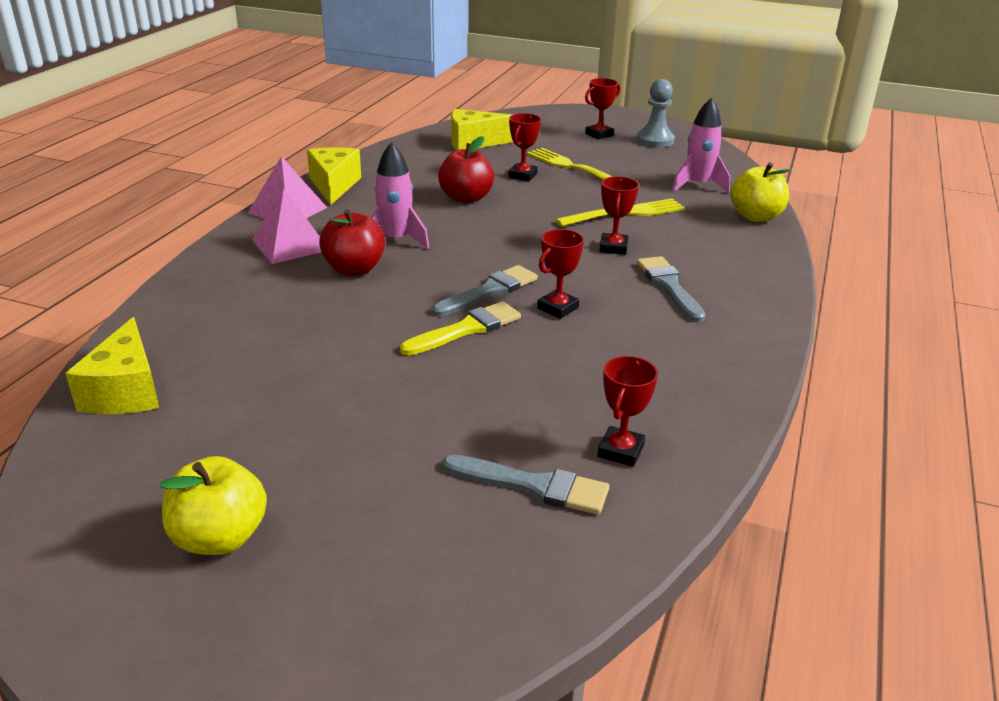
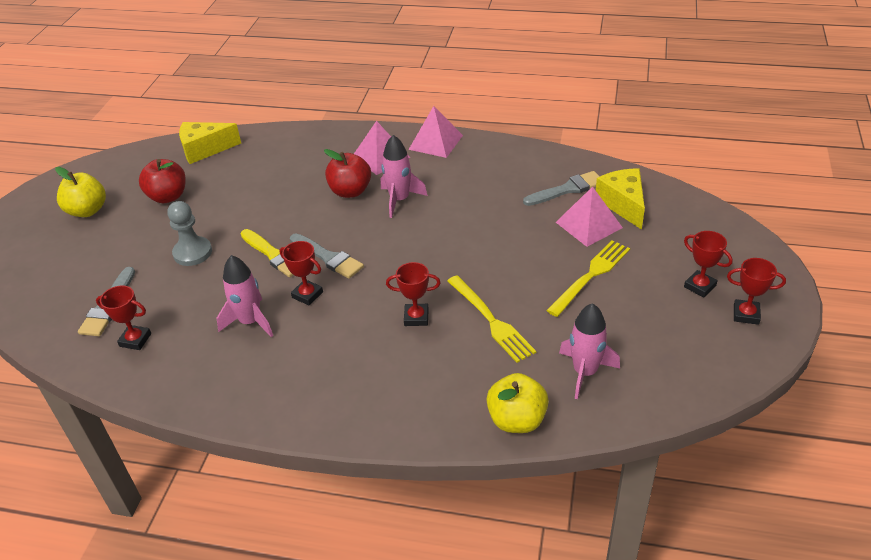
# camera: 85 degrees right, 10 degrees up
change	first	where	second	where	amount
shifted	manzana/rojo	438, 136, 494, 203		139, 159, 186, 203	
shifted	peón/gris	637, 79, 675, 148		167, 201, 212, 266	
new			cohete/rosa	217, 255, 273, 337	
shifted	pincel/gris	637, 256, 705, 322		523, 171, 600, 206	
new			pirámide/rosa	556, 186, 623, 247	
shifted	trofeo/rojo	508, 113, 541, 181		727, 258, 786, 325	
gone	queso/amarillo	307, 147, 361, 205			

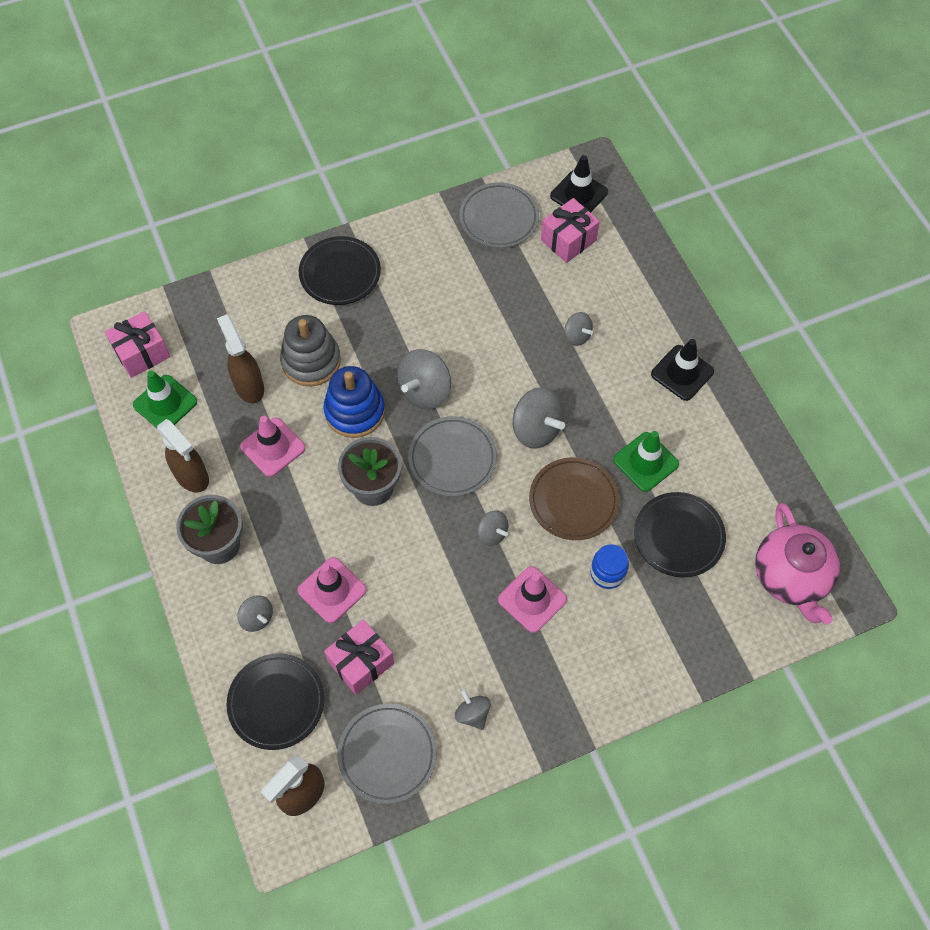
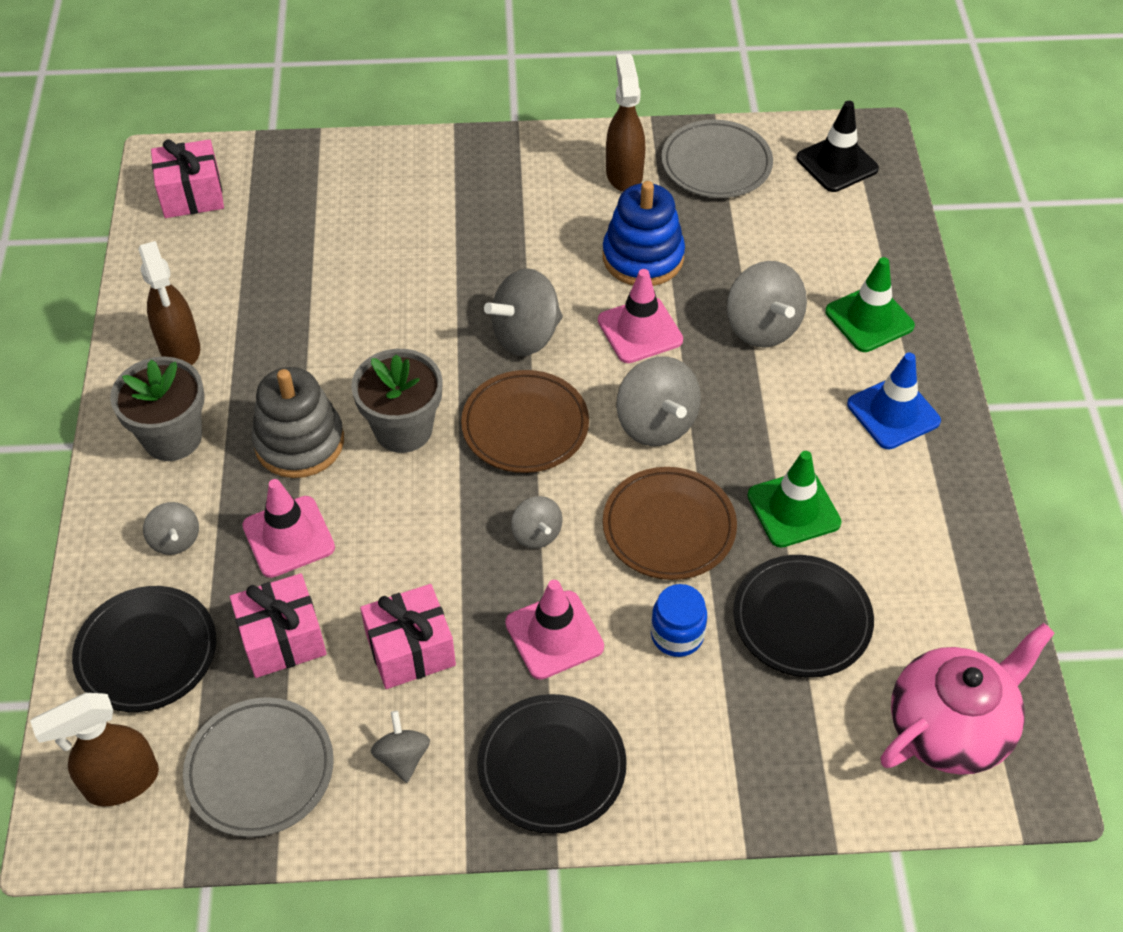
# camera: 20 degrees right, 10 degrees down
change	first	where	second	where	amount
shifted	juguete apilable/gris	280, 315, 341, 386		252, 367, 344, 478	
shifted	regalo/rosa	541, 198, 600, 263		360, 584, 456, 689	
repainted	plato/gris	408, 416, 497, 497	plato/marrón	461, 370, 589, 473	
shifted	plato/negro	299, 236, 381, 305		477, 694, 627, 834	
shifted	cono de tráfico/rosa	240, 416, 306, 477		598, 269, 683, 363	
shifted	juguete apilable/azul	323, 366, 385, 438		603, 181, 685, 286	
shifted	pulverizador/marrón	217, 314, 264, 403		606, 54, 645, 192	
scaled	peonza/gris	565, 312, 593, 346		727, 261, 807, 348	x1.76
shifted	cono de tráfico/verde	133, 370, 197, 428		825, 257, 915, 352	
repainted	cono de tráfico/negro	651, 339, 714, 401	cono de tráfico/azul	847, 352, 941, 449	
rotated	tetera/rosa	755, 503, 840, 625		880, 623, 1055, 775	135 degrees counterclockwise

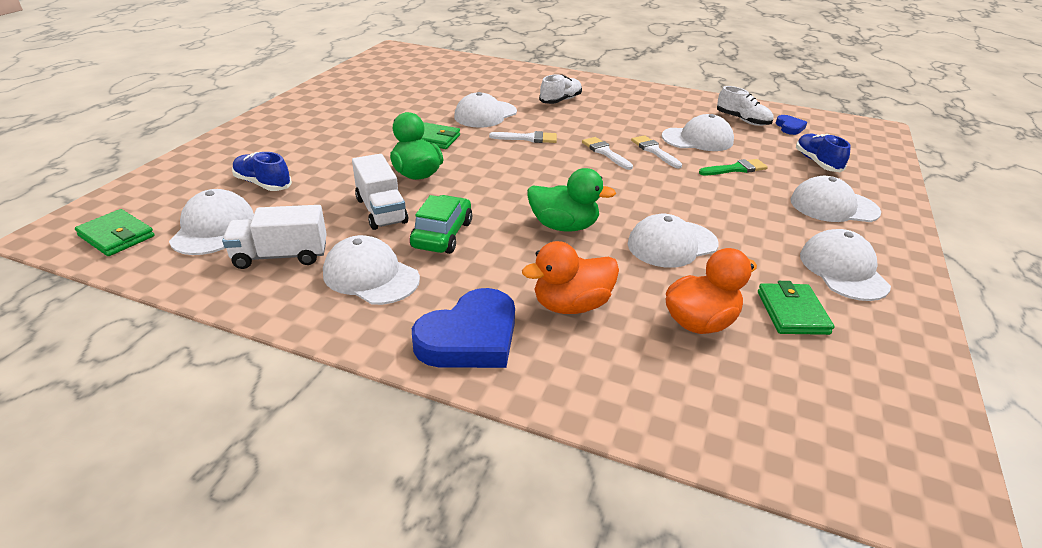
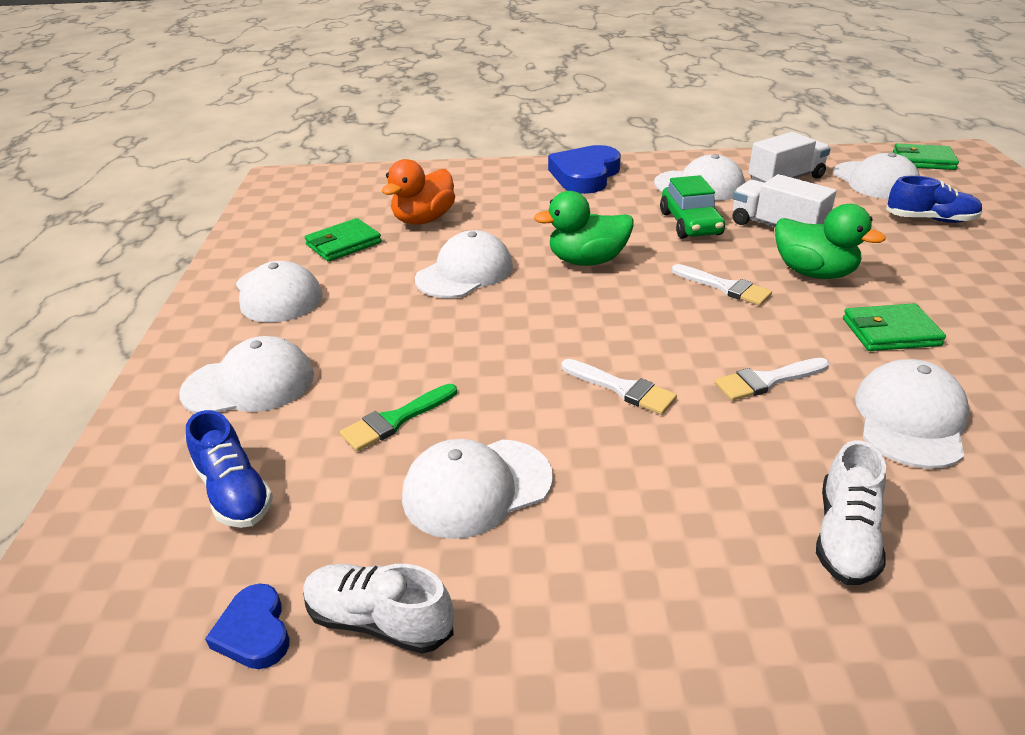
# camera: 160 degrees right, 0 degrees up
change	first	where	second	where	amount
rotated	cartera/verde	758, 281, 834, 335		305, 218, 382, 262	75 degrees clockwise
shifted	pincel/blanco	631, 135, 682, 168		672, 264, 772, 306	
gone	pato/naranja	522, 241, 619, 314			

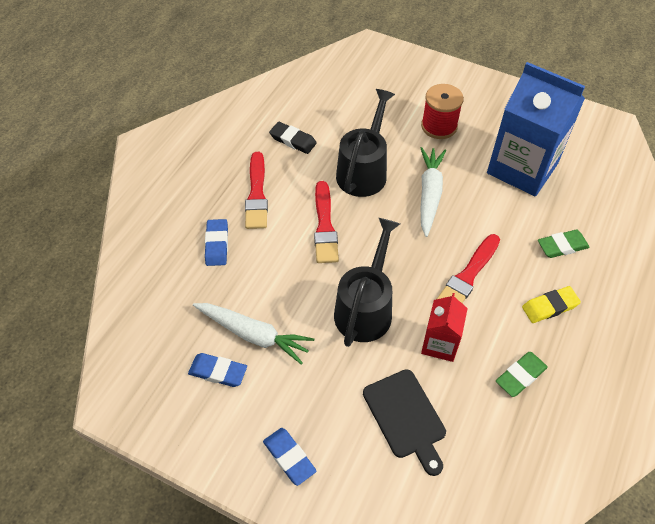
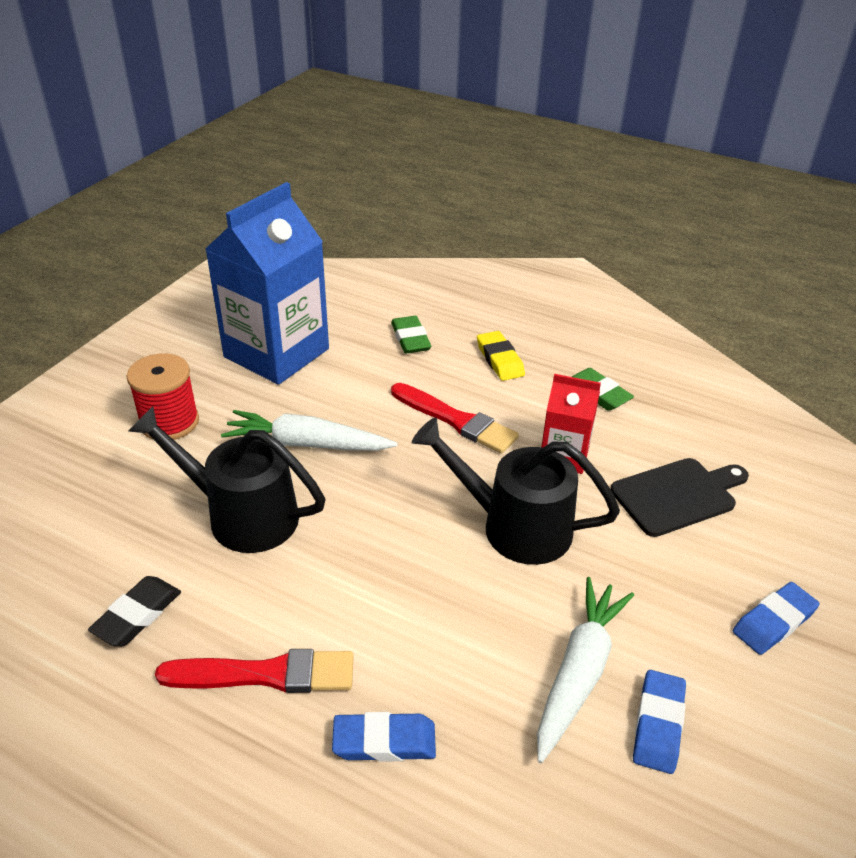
# camera: 90 degrees left, 15 degrees down
change	first	where	second	where	amount
gone	pincel/rojo	314, 181, 339, 263			

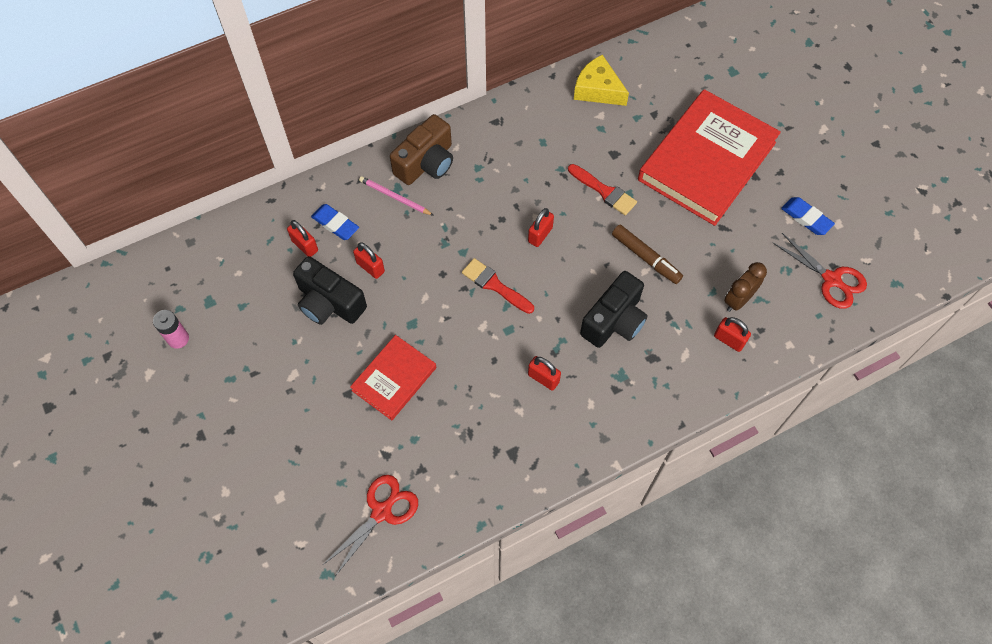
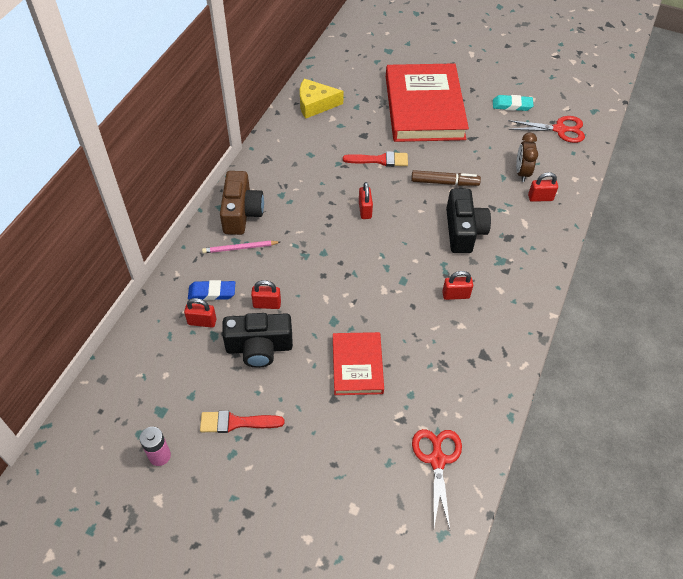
# camera: 40 degrees left, 10 degrees down
change	first	where	second	where	amount
shifted	pincel/rojo	462, 258, 534, 314		200, 411, 284, 433	
repainted	goma de borrar/azul	781, 197, 835, 235	goma de borrar/turquesa	493, 95, 534, 111	

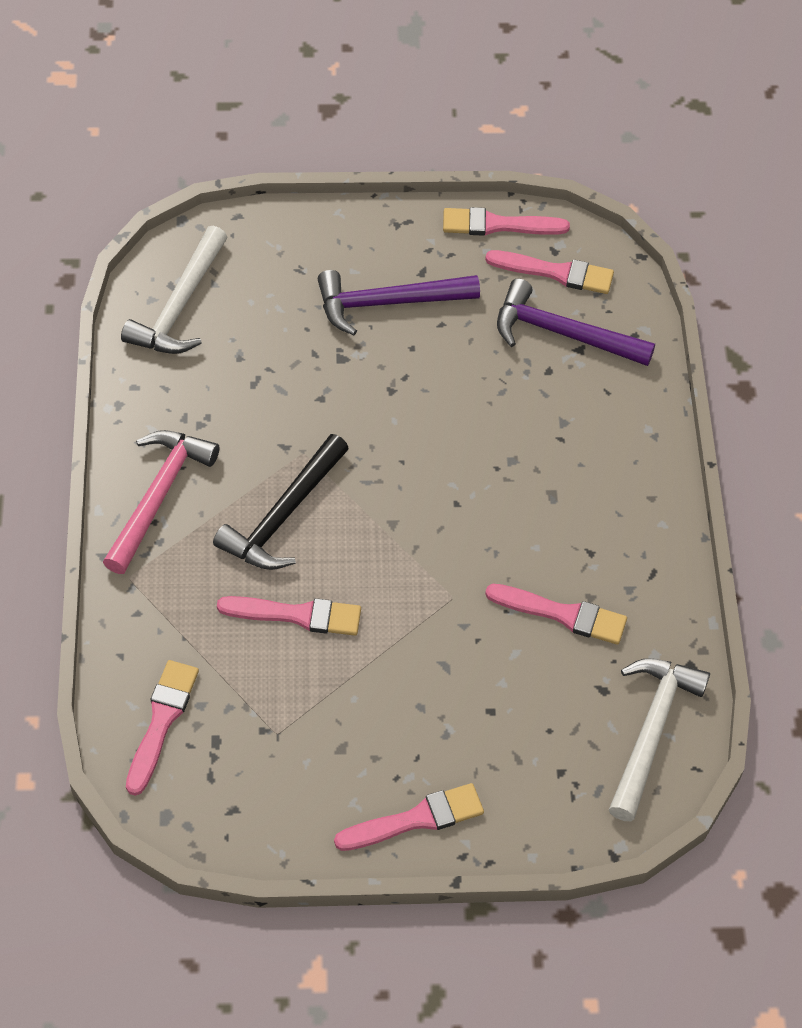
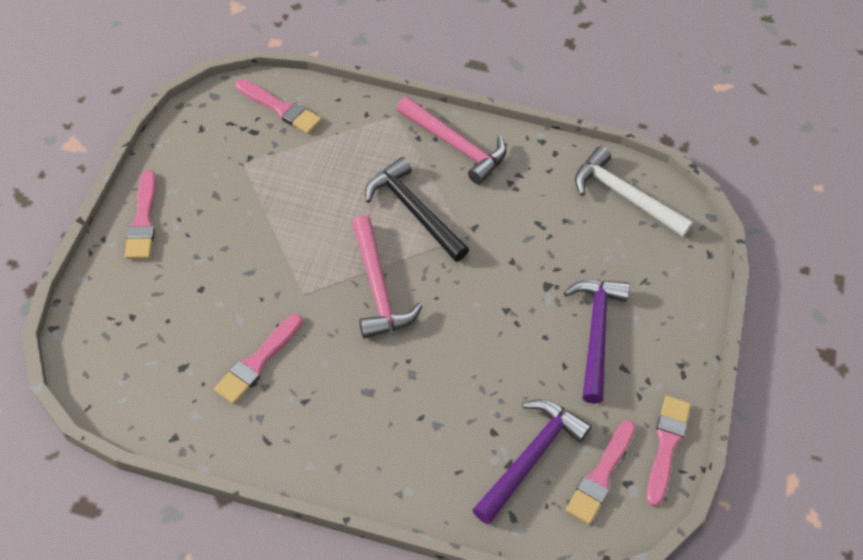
# camera: 105 degrees right, 0 degrees up
change	first	where	second	where	amount
new			martillo/rosa	352, 215, 422, 339	
gone	pincel/rosa	217, 596, 361, 636			
gone	martillo/blanco	609, 658, 710, 821			

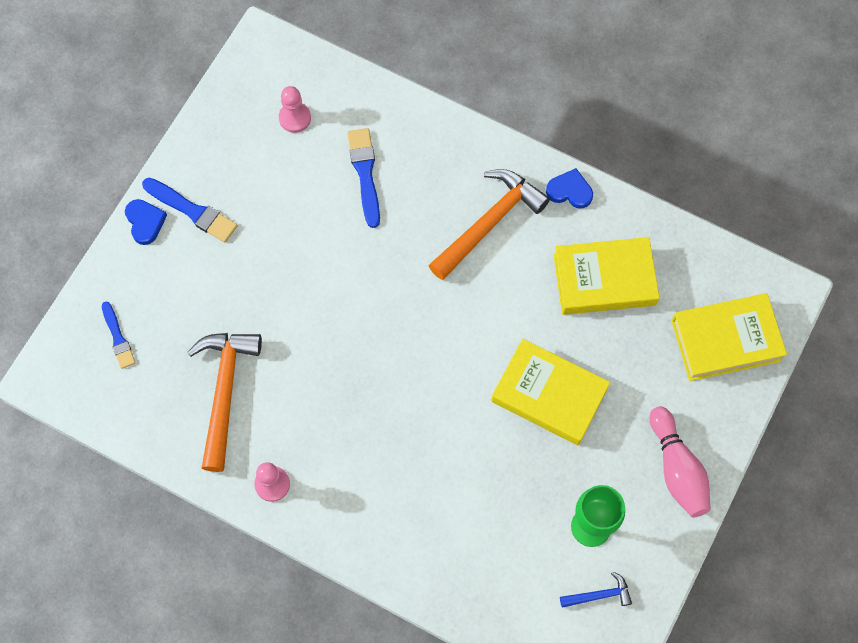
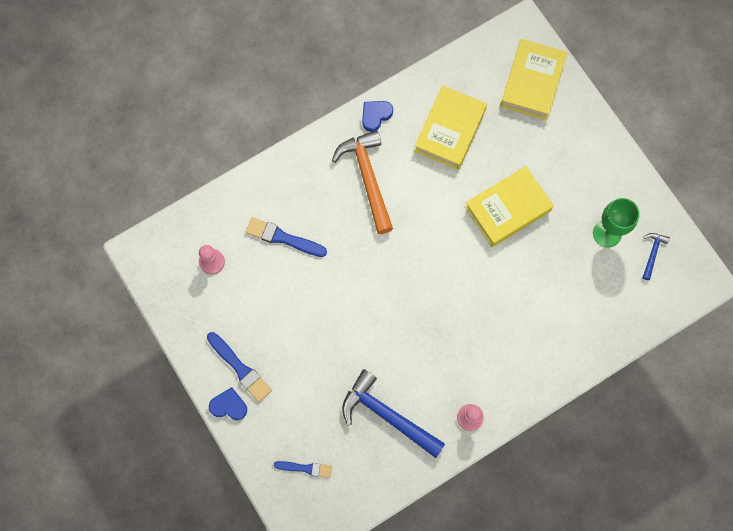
# camera: 60 degrees left, 5 degrees up
change	first	where	second	where	amount
rotated	pincel/azul	142, 178, 238, 243		207, 332, 272, 402	75 degrees clockwise
repainted	martillo/naranja	187, 333, 262, 472	martillo/azul	342, 369, 445, 458	
gone	bolo/rosa	649, 406, 711, 518			

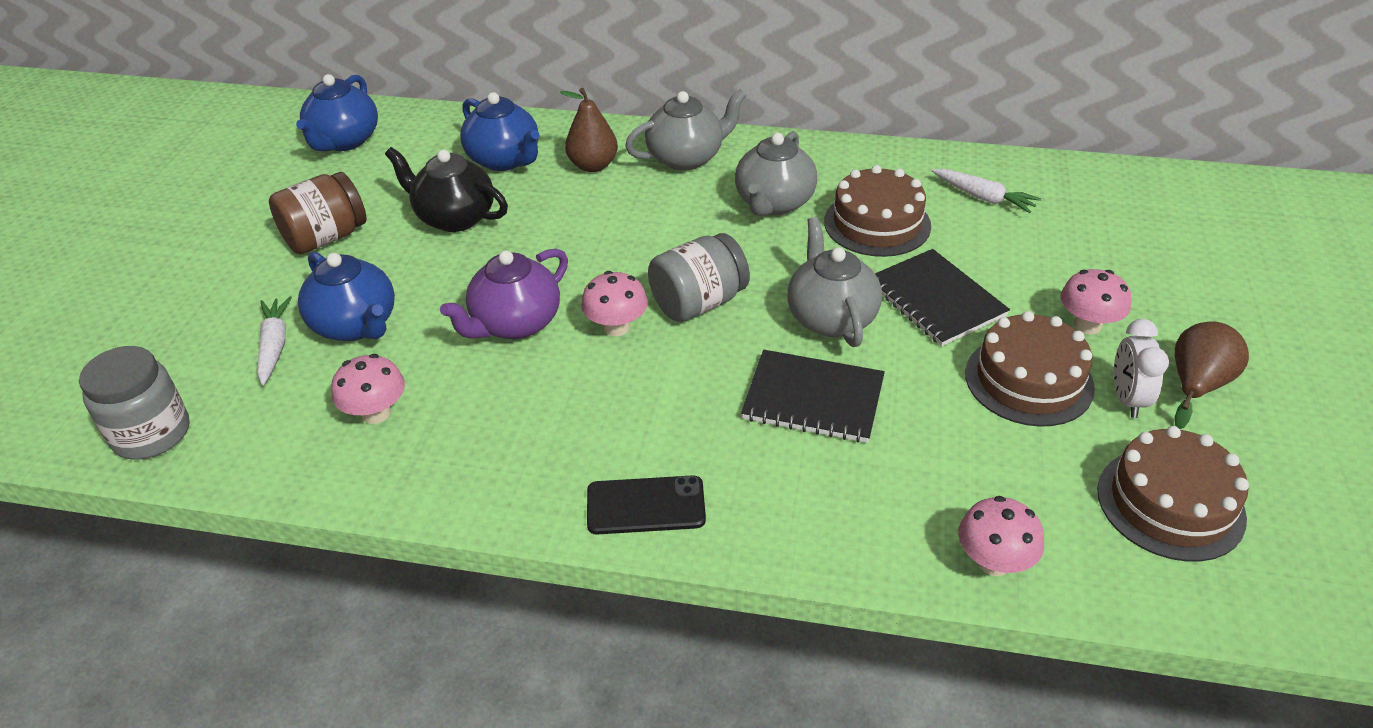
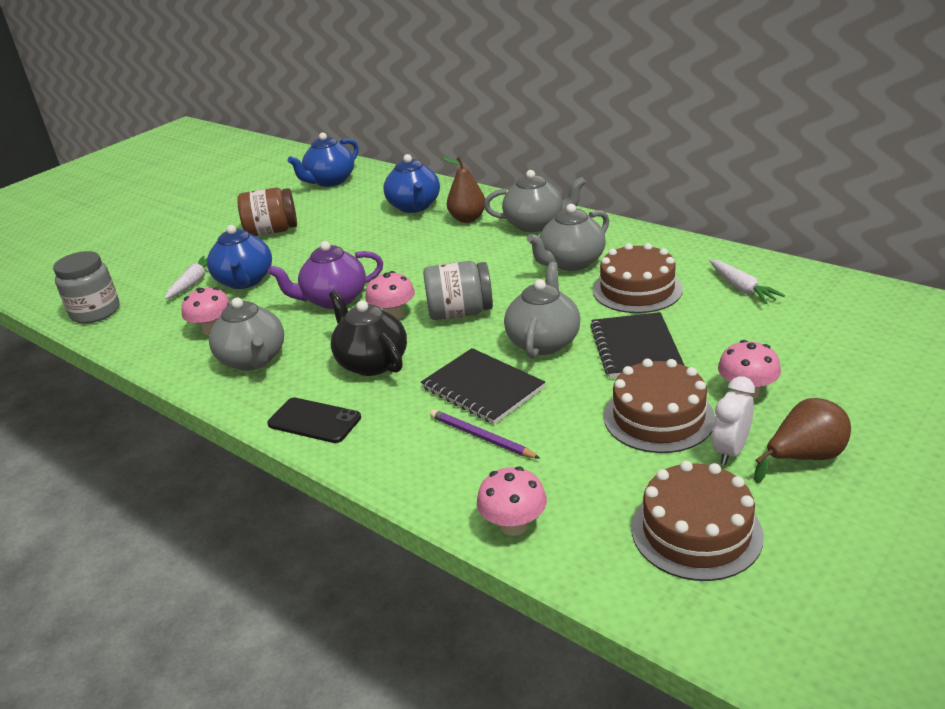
# camera: 30 degrees right, 10 degrees down
change	first	where	second	where	amount
new			tetera/gris	209, 298, 284, 371	
shifted	tetera/negro	385, 147, 508, 232		329, 290, 407, 376	
new			lápiz/morado	430, 409, 541, 459	

